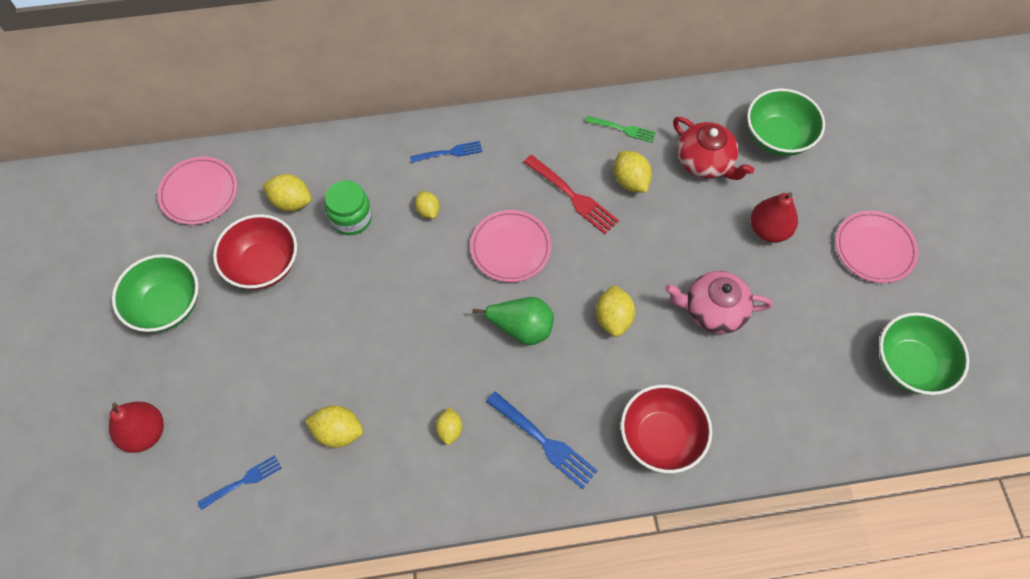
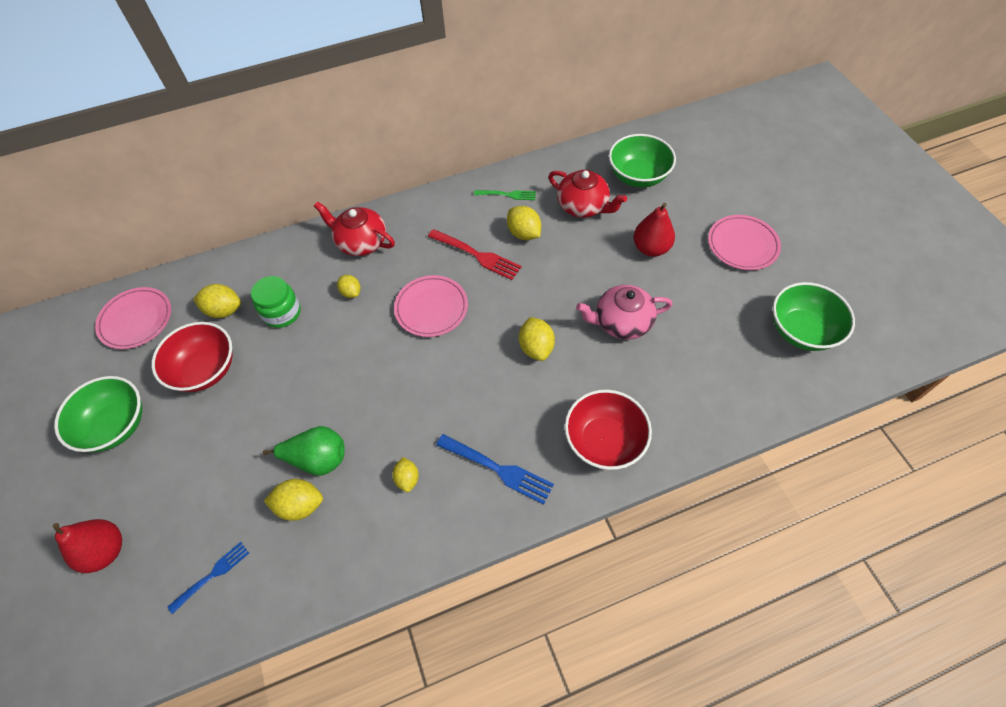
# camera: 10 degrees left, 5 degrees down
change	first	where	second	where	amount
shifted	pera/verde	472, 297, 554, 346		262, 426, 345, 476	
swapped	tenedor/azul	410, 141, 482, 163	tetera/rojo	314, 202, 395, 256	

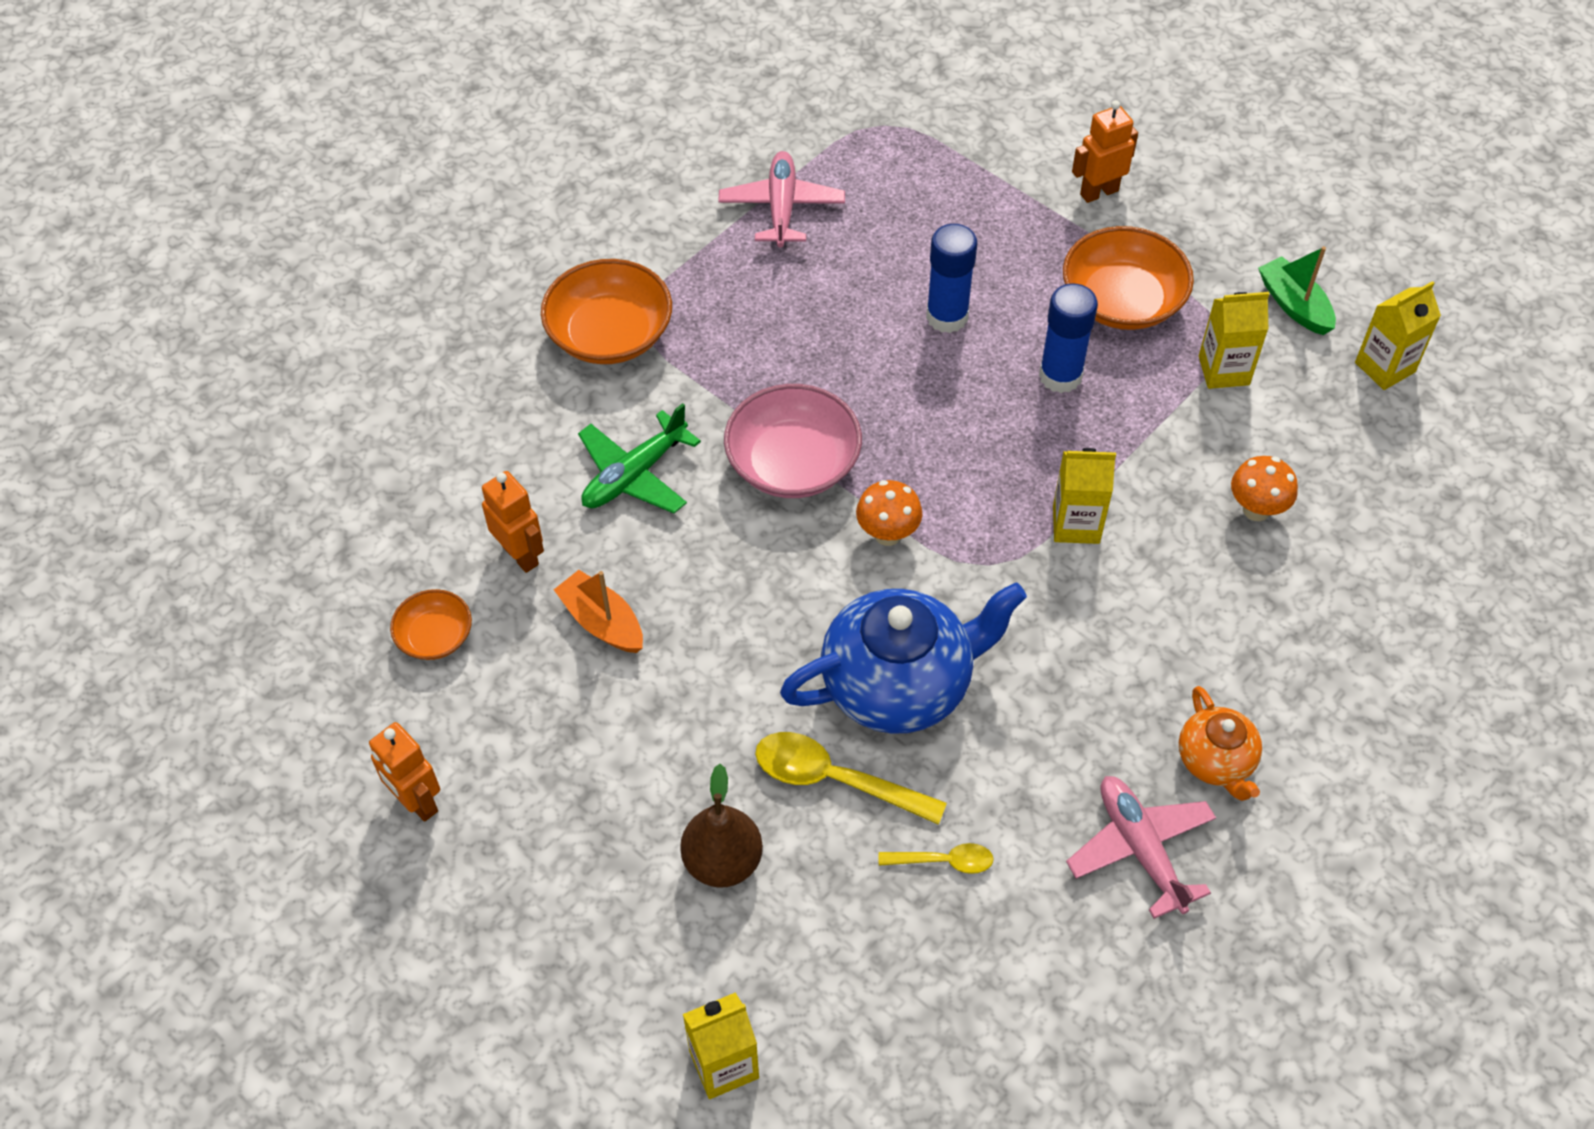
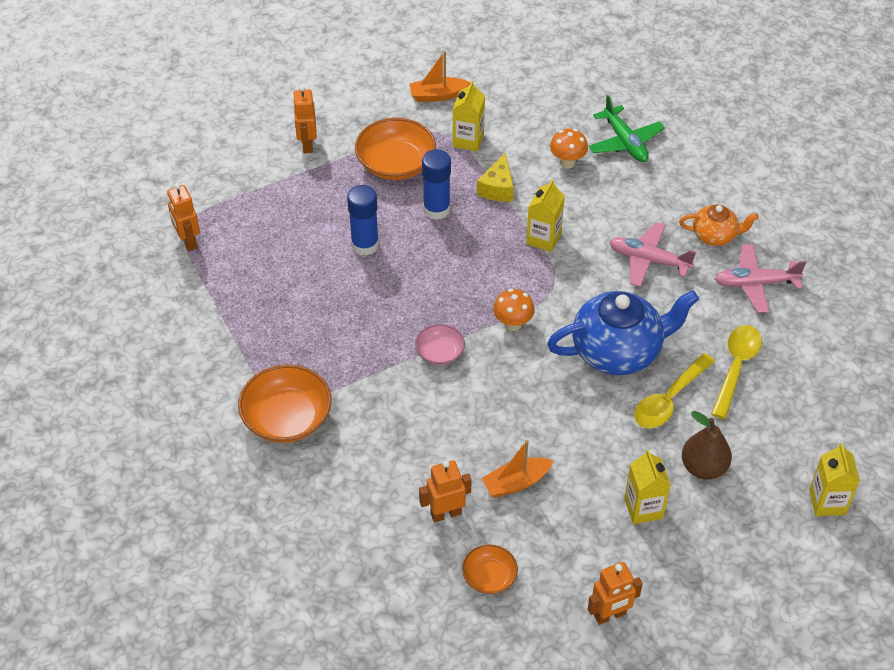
# camera: 70 degrees left, 5 degrees down
change	first	where	second	where	amount
new			robot/naranja	167, 183, 200, 251	
repainted	barco/verde	1258, 246, 1336, 335	barco/naranja	409, 51, 470, 102	
scaled	cuenco/rosa	724, 384, 862, 498		415, 324, 465, 365	x0.56
new			queso/amarillo	477, 153, 514, 202	
rotated	tetera/azul	780, 583, 1027, 734		547, 290, 699, 375	75 degrees clockwise
shifted	avión/verde	578, 403, 701, 513		589, 95, 665, 162	
shifted	avión/rosa	718, 151, 845, 247		609, 222, 696, 287	
shifted	cartón de leche/amarillo	1355, 281, 1441, 390		624, 449, 671, 524	
scaled	cuchara/amarillo	879, 843, 994, 874		711, 325, 762, 419	x1.77

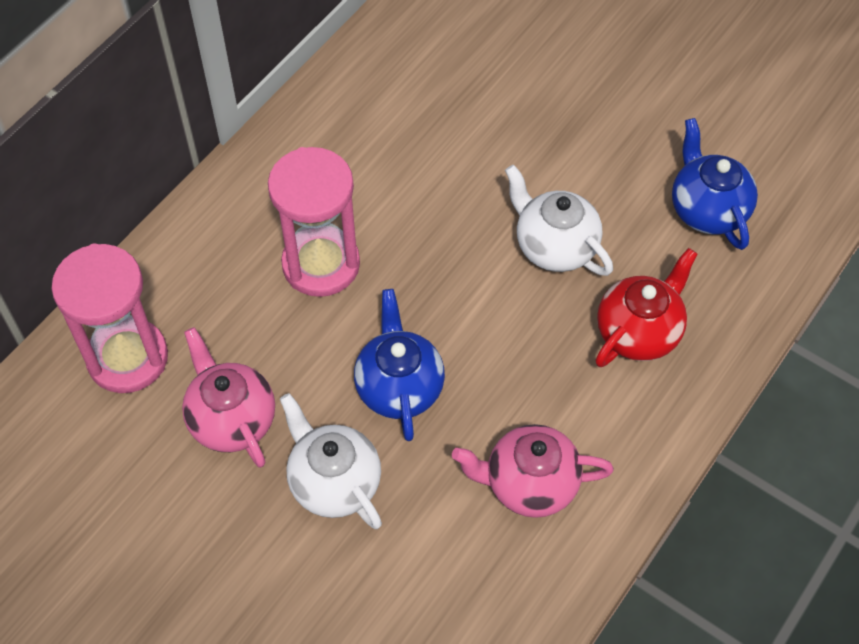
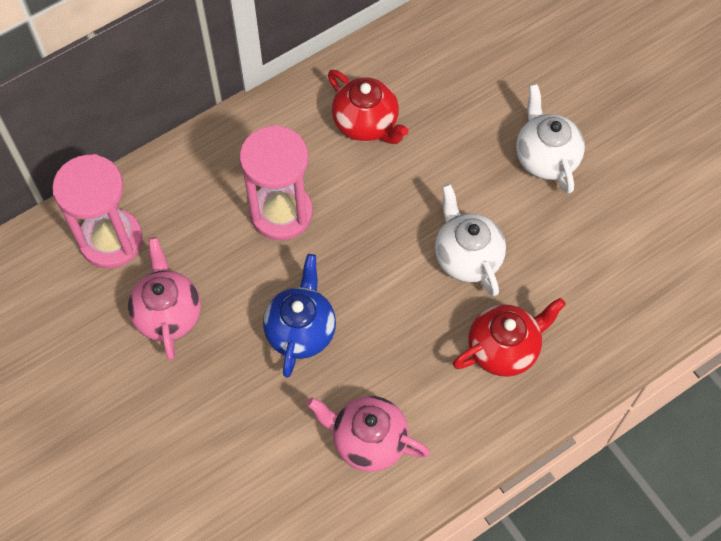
# camera: 20 degrees right, 5 degrees up
change	first	where	second	where	amount
new			tetera/rojo	328, 70, 409, 144	
shifted	tetera/blanco	280, 393, 382, 529		516, 84, 585, 194	
gone	tetera/azul	672, 118, 758, 250			

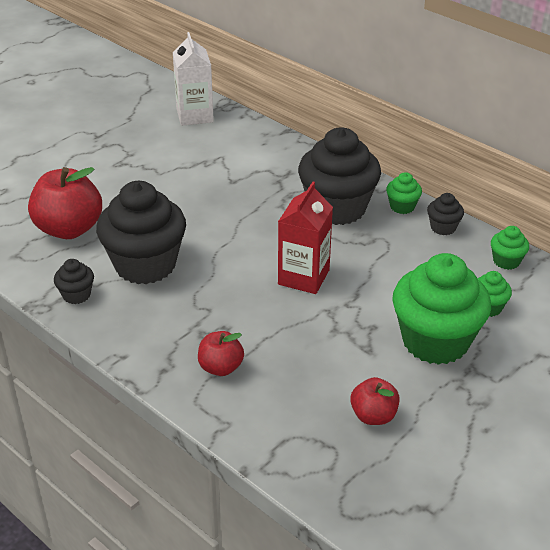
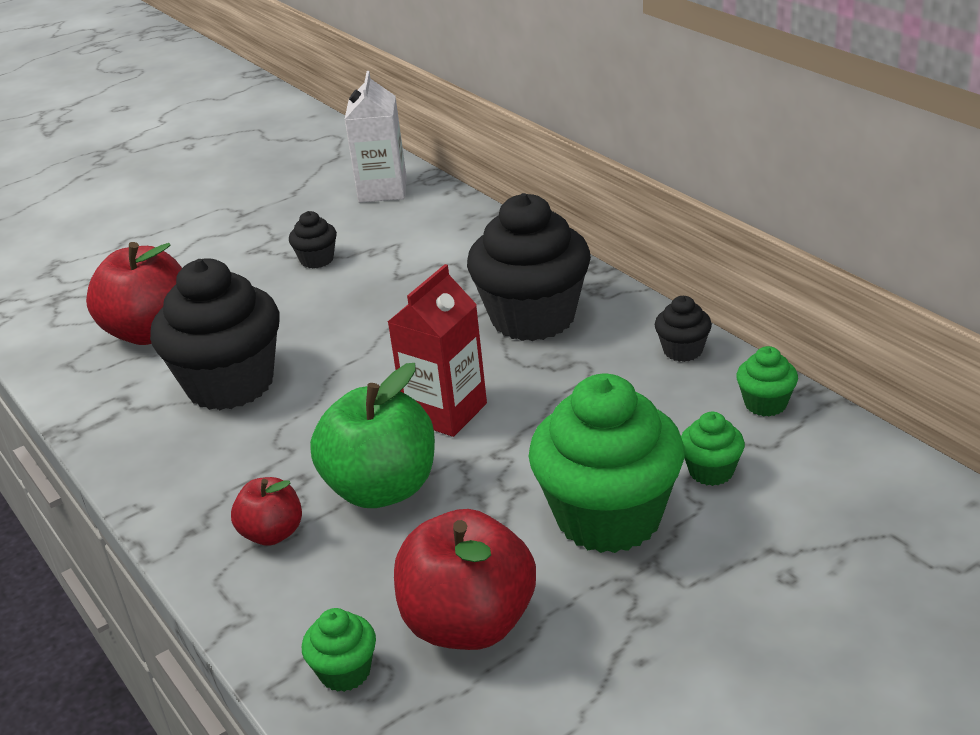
# camera: 15 degrees right, 5 degrees down
change	first	where	second	where	amount
shifted	magdalena/negro	54, 259, 94, 304		289, 211, 337, 268	
shifted	magdalena/verde	386, 172, 422, 214		302, 608, 376, 692	
new			manzana/verde	310, 363, 435, 508	
scaled	manzana/rojo	350, 377, 400, 425		394, 509, 536, 650	x1.82

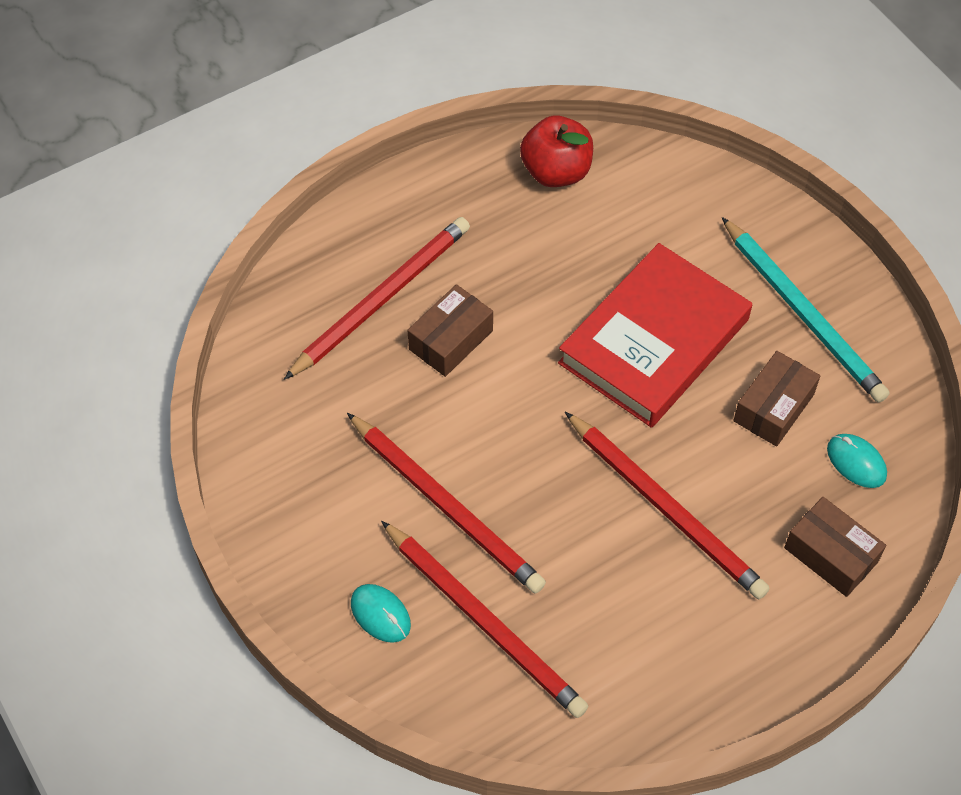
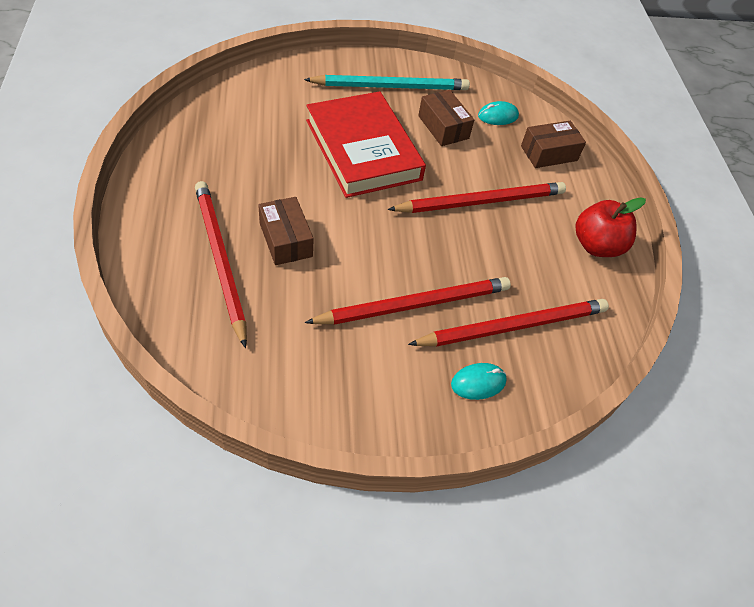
# camera: 70 degrees left, 5 degrees down
change	first	where	second	where	amount
shifted	manzana/rojo	520, 115, 593, 187		575, 197, 646, 257	

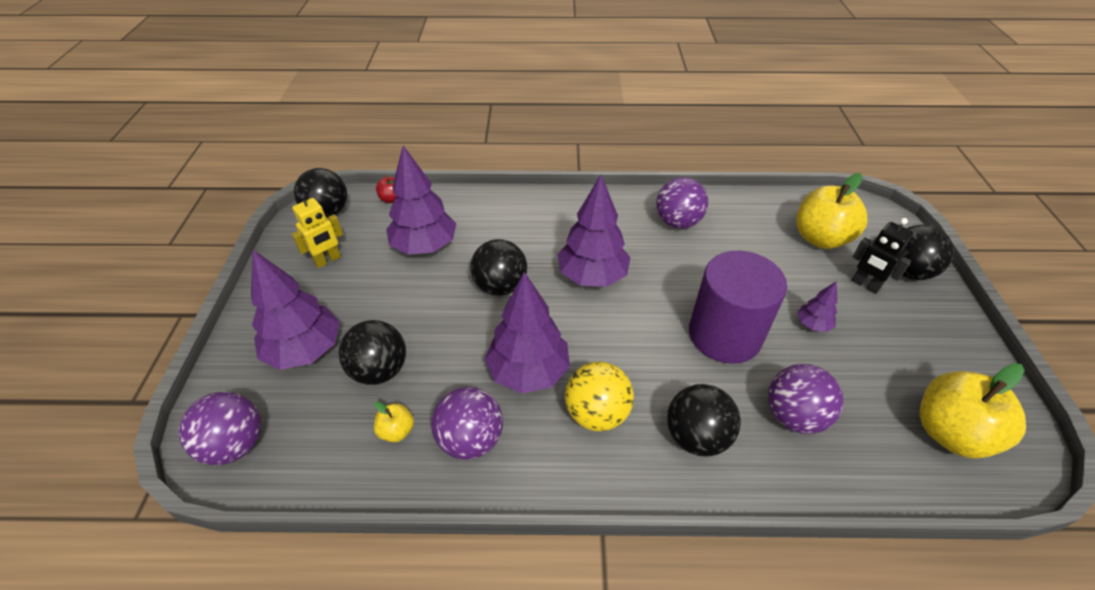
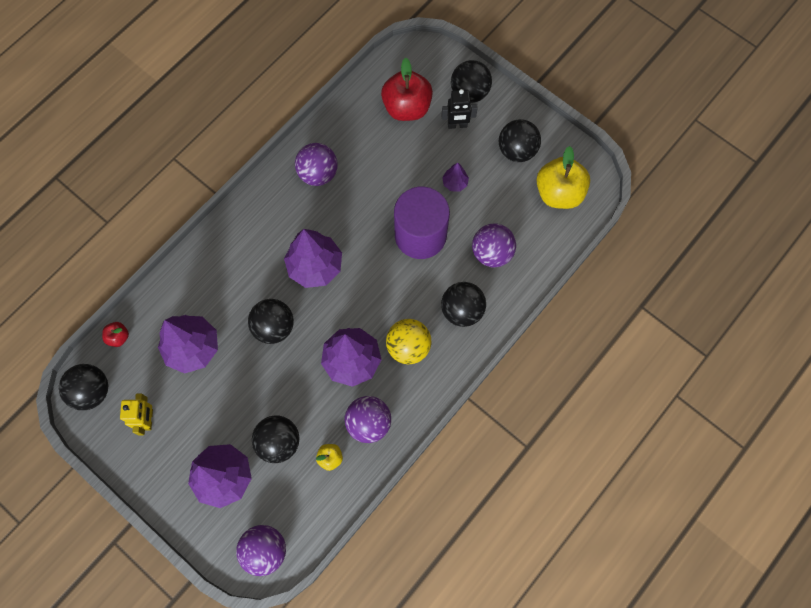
# camera: 50 degrees left, 25 degrees up
change	first	where	second	where	amount
repainted	manzana/amarillo	796, 173, 868, 249	manzana/rojo	381, 58, 433, 121	
new			pelota/negro	499, 119, 541, 162	

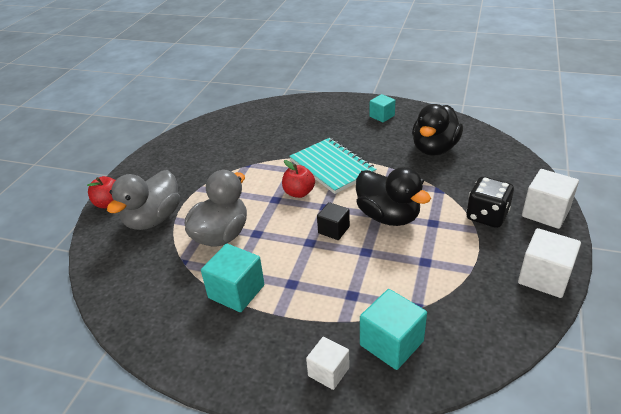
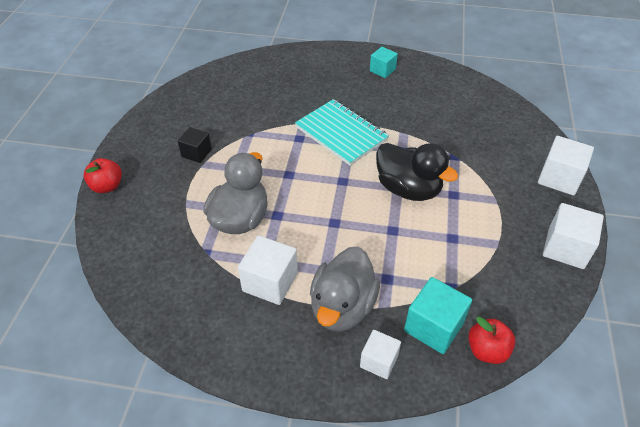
# camera: 10 degrees left, 10 degrees up
change	first	where	second	where	amount
shifted	cubo/negro	317, 202, 350, 240		178, 127, 212, 163	
repainted	cubo/turquesa	201, 244, 264, 312	cubo/blanco	238, 235, 298, 305	
shifted	pato/gris	107, 170, 180, 230		310, 246, 380, 332	
shifted	manzana/rojo	282, 160, 315, 198		468, 317, 516, 364	
gone	pato/negro	412, 104, 463, 156			
gone	dado/negro	466, 176, 514, 228			

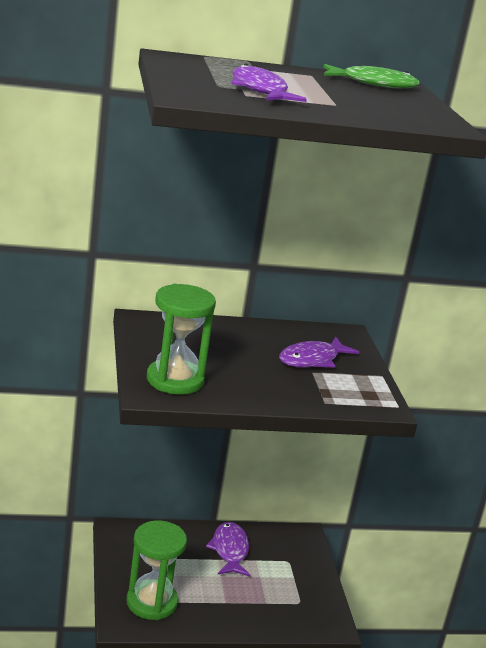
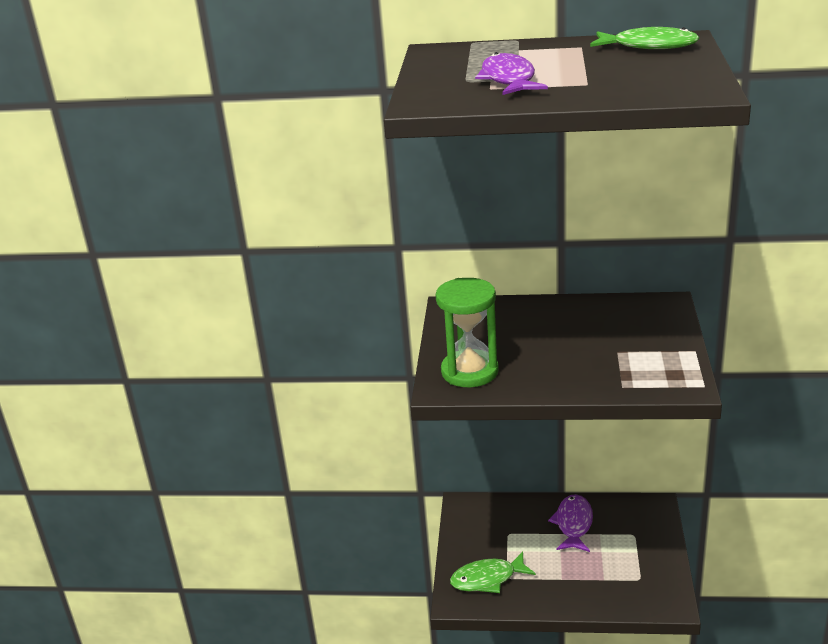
# camera: 20 degrees right, 5 degrees up
change	first	where	second	where	amount
swapped	reloj de arena/verde	126, 521, 187, 620	pez/verde	450, 551, 536, 593	
gone	pez/morado	279, 337, 359, 368			

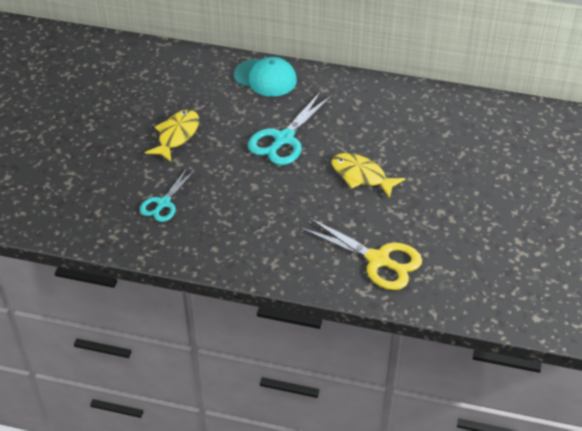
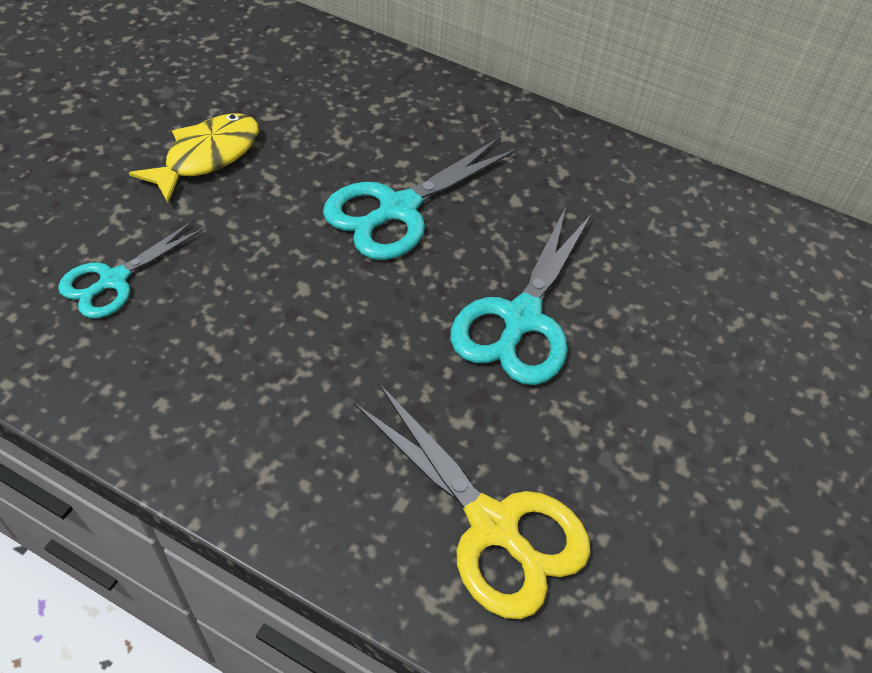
# camera: 10 degrees right, 5 degrees up
change	first	where	second	where	amount
swapped	pez/amarillo	332, 153, 405, 199	tijeras/turquesa	450, 207, 592, 385	
gone	gorra/turquesa	234, 57, 297, 97			

